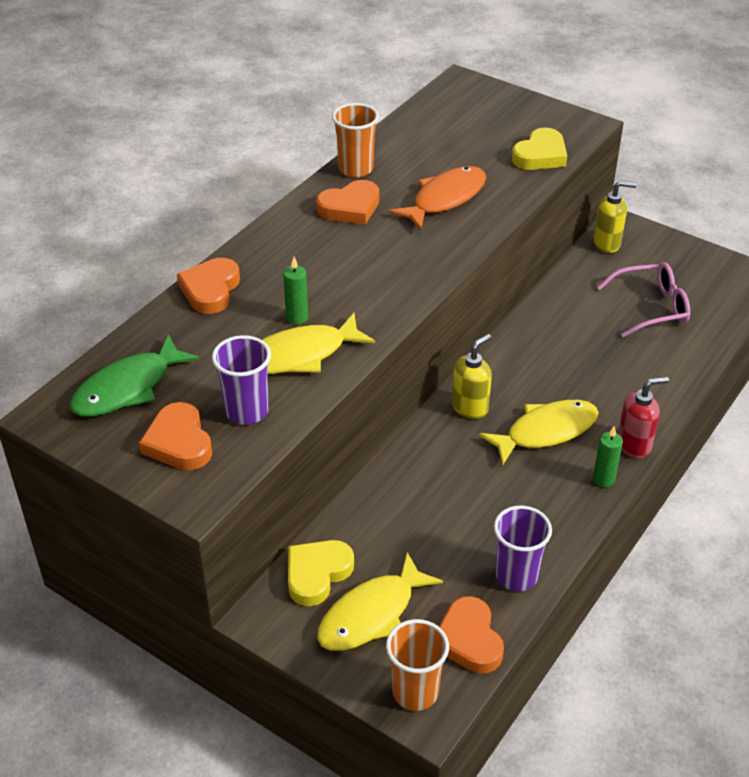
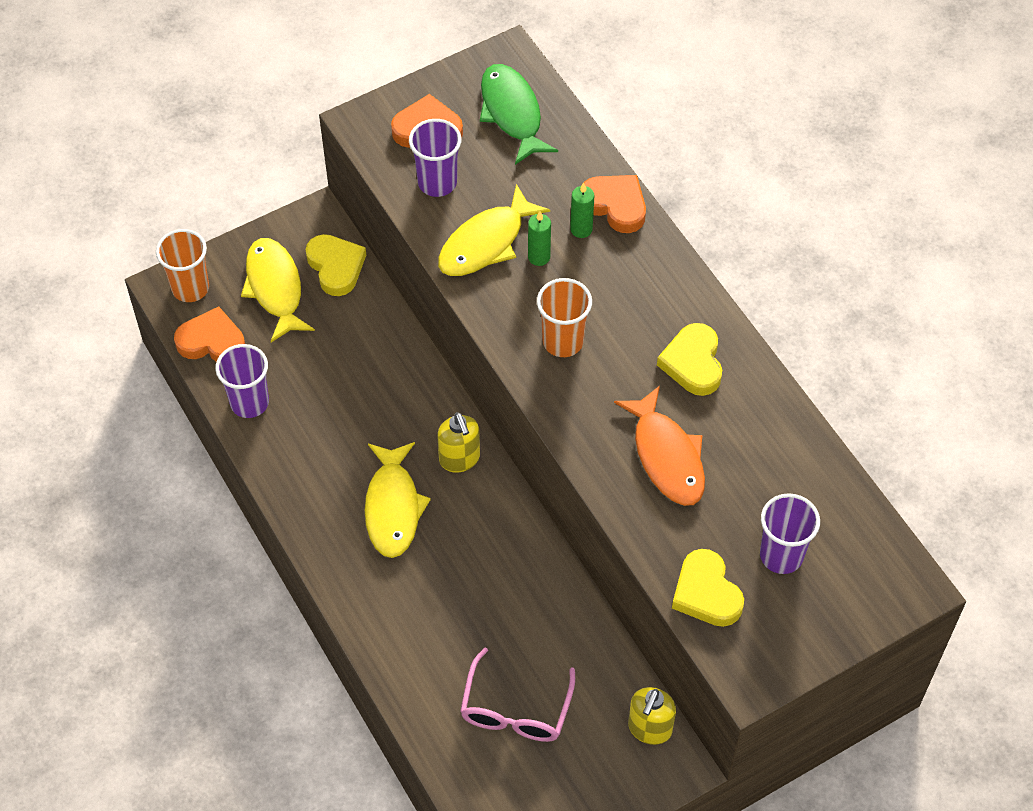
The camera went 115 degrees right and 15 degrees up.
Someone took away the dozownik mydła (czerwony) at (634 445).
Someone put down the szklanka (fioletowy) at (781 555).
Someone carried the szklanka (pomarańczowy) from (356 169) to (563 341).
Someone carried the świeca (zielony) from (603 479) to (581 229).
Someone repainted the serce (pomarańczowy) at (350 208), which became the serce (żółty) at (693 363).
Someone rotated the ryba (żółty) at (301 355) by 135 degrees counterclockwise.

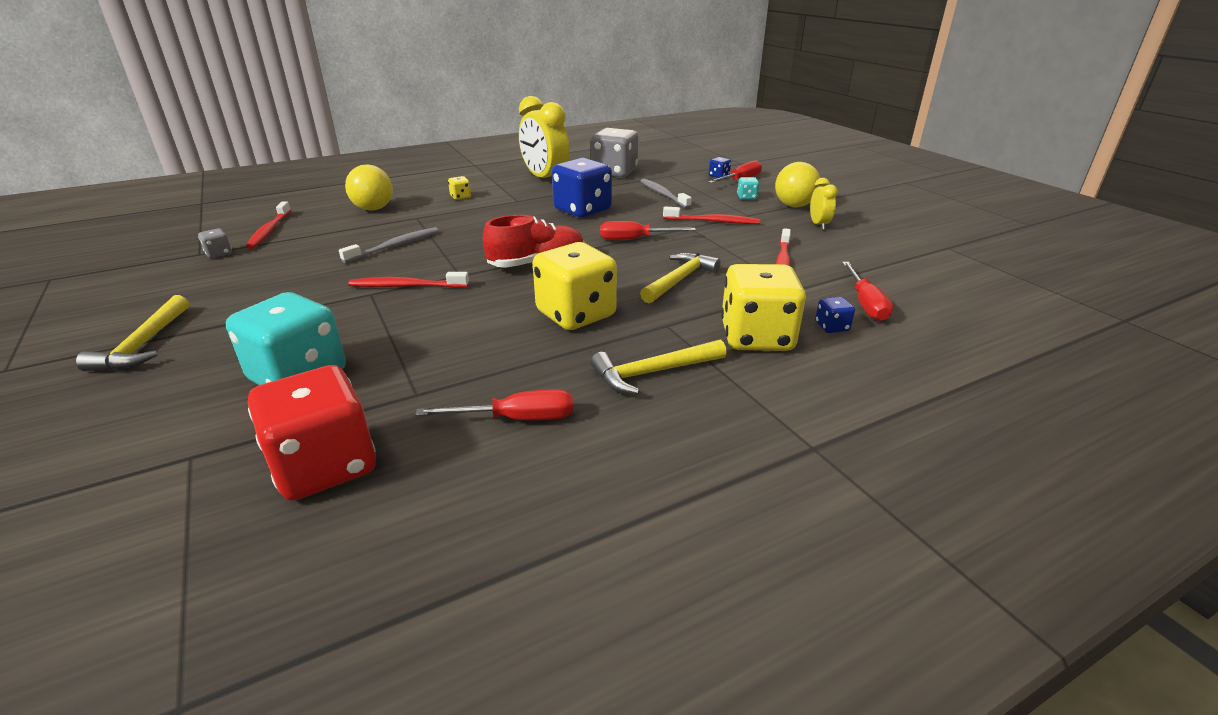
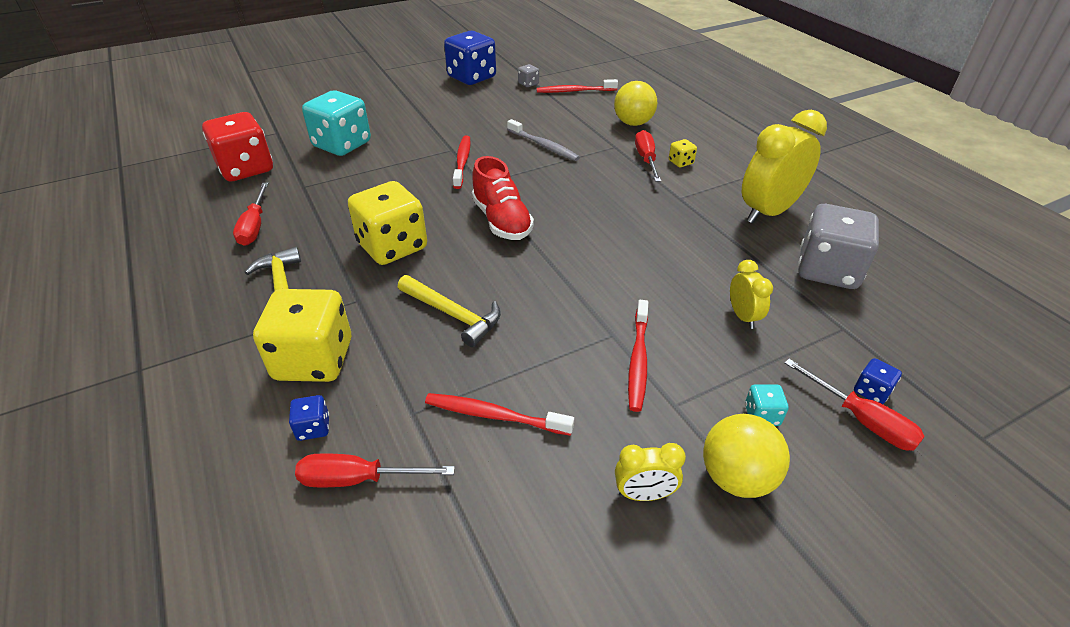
The camera went 90 degrees right and 10 degrees up.
Someone took away the młotek (żółty) at (144 344).
Someone carried the kostka do gry (niebieski) from (582 210) to (471 77).
Someone carried the śrubokręt (czerwony) from (635 239) to (646 159).
Someone swapped the szczoteczka do zębów (szary) at (663 194) for the budzik (żółty) at (743 316).

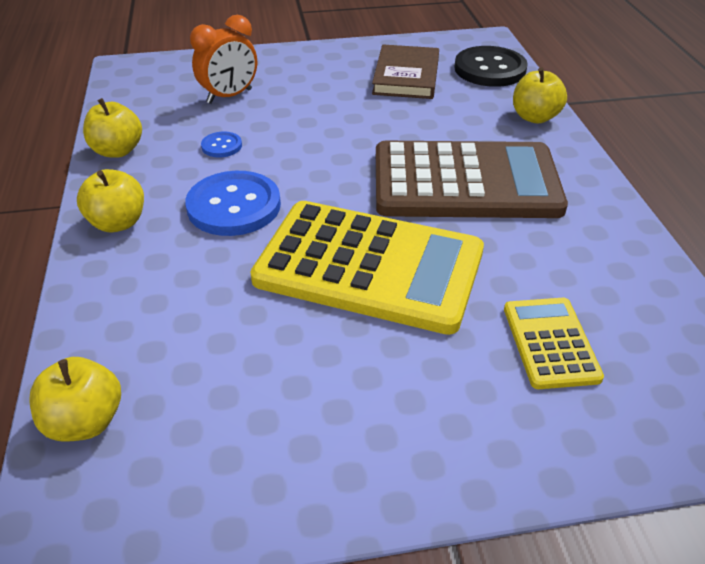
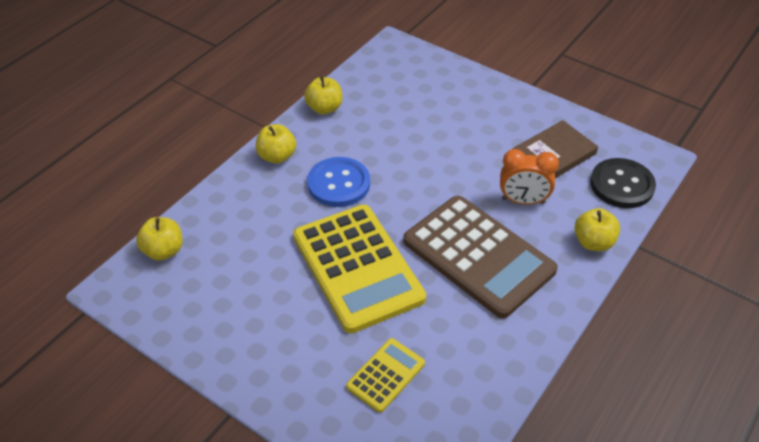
The camera went 45 degrees right and 5 degrees up.
Someone took away the guzik (niebieski) at (221 146).
Someone carried the budzik (pomarańczowy) from (229 96) to (523 201).

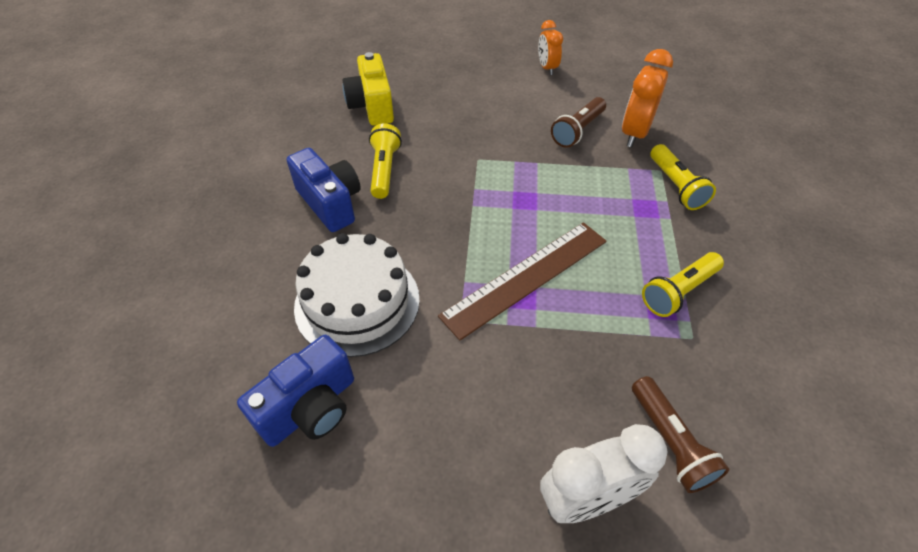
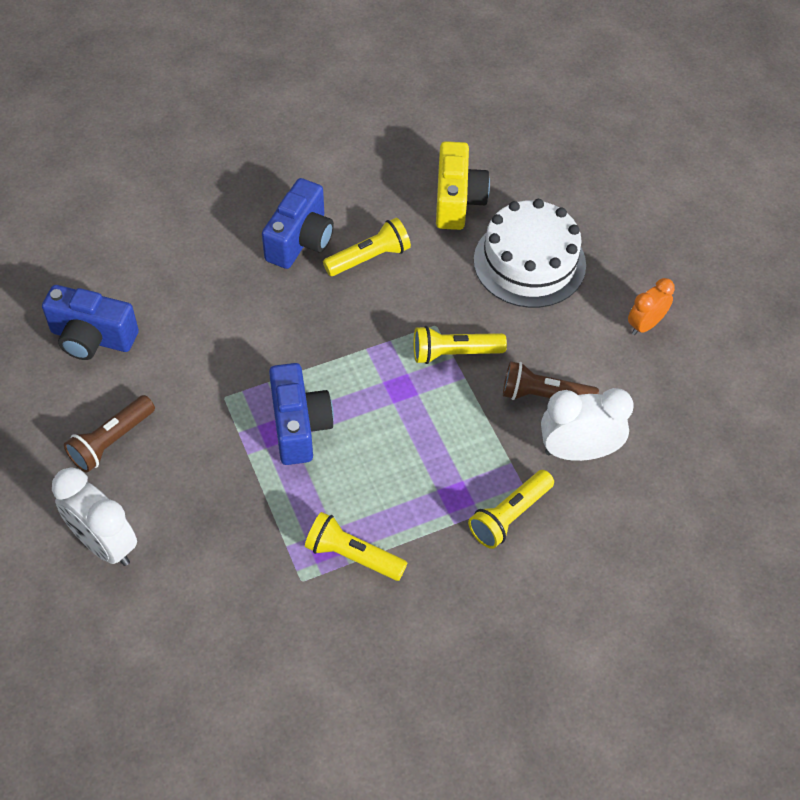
The camera went 60 degrees right and 5 degrees up.
Someone put down the latarka (żółty) at (454 353).
Someone carried the tort (biały) from (357 302) to (529 262).
Someone carried the latarka (brązowy) from (670 442) to (111 441).
Someone swapped the linijka (brązowy) at (526 277) for the aparat fotograficzny (niebieski) at (299 426).
Someone repainted the budzik (pomarańczowy) at (635 133), which became the budzik (biały) at (578 452).
Someone rotated the aparat fotograficzny (żółty) at (372 106) by 135 degrees clockwise.

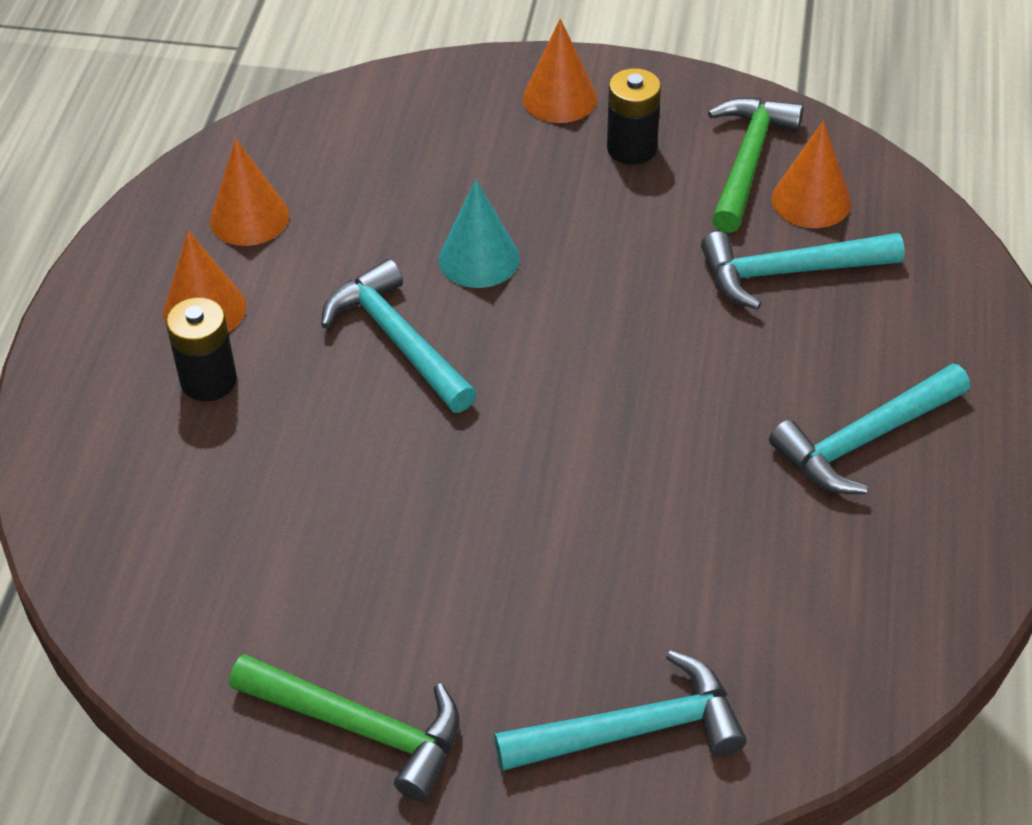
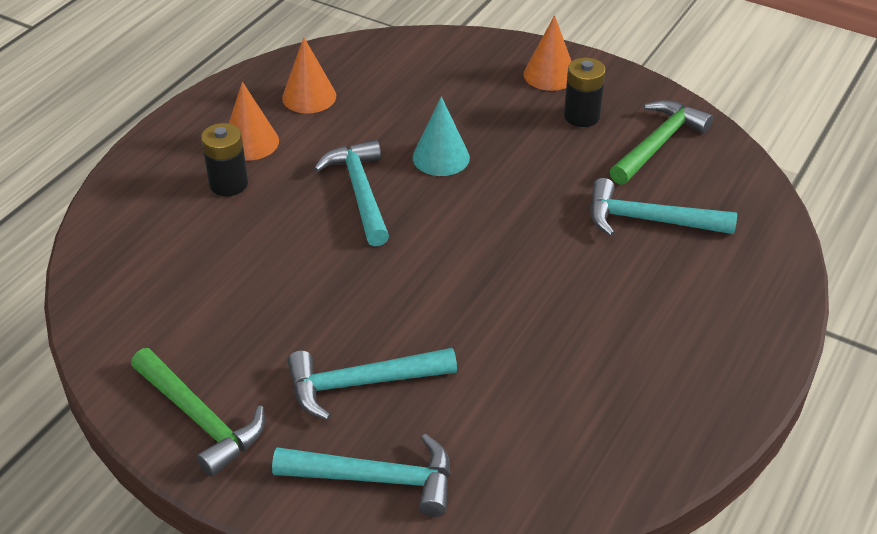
The camera went 20 degrees right and 5 degrees down.
Someone took away the stożek (pomarańczowy) at (811 200).
Someone carried the młotek (turkusowy) from (864 440) to (361 384).

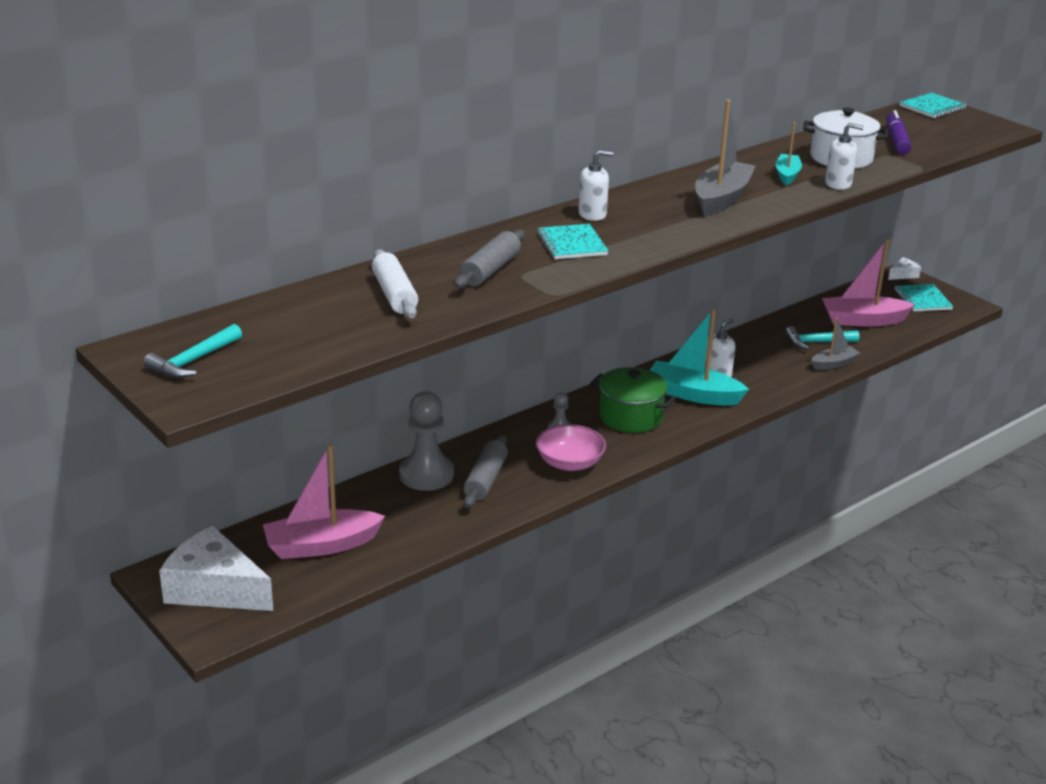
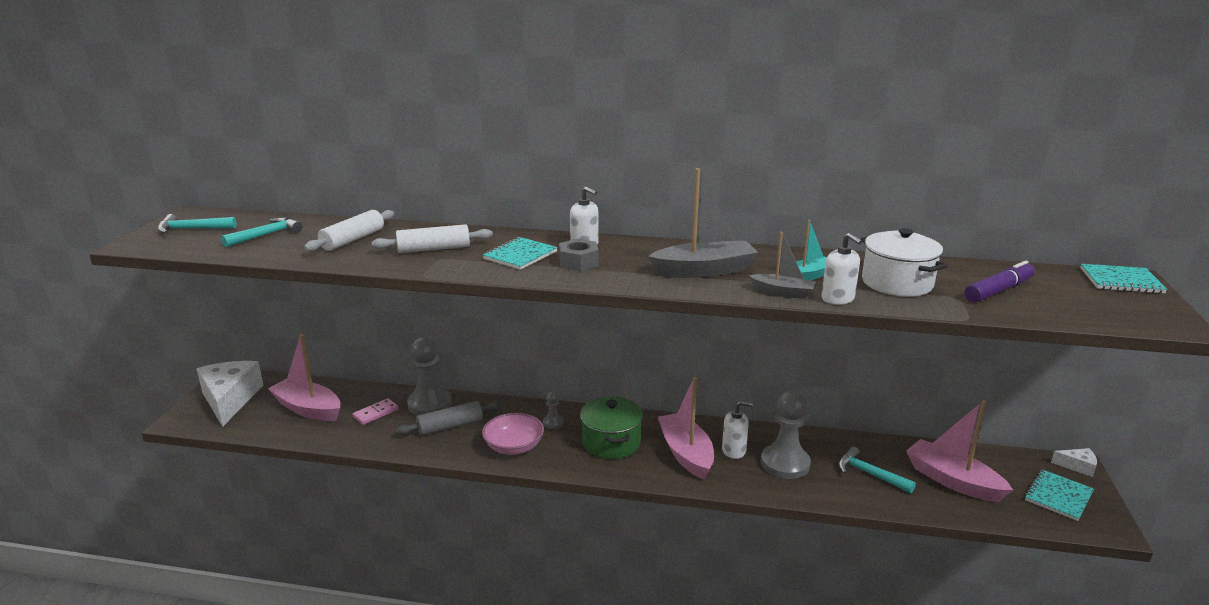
The camera went 50 degrees right and 5 degrees down.
Someone put down the młotek (turkusowy) at (266 235).
Someone put down the kostka domina (różowy) at (376 413).
Someone put down the nakrętka (szary) at (578 262).
Someone put down the pionek (szary) at (785 463).
Someone carried the łódka (szary) from (834 364) to (783 292).
Someone repainted the wałek do ciasta (szary) at (490 270), which became the wałek do ciasta (biały) at (434 249).
Someone repainted the łódka (turkusowy) at (693 394), which became the łódka (różowy) at (686 453).

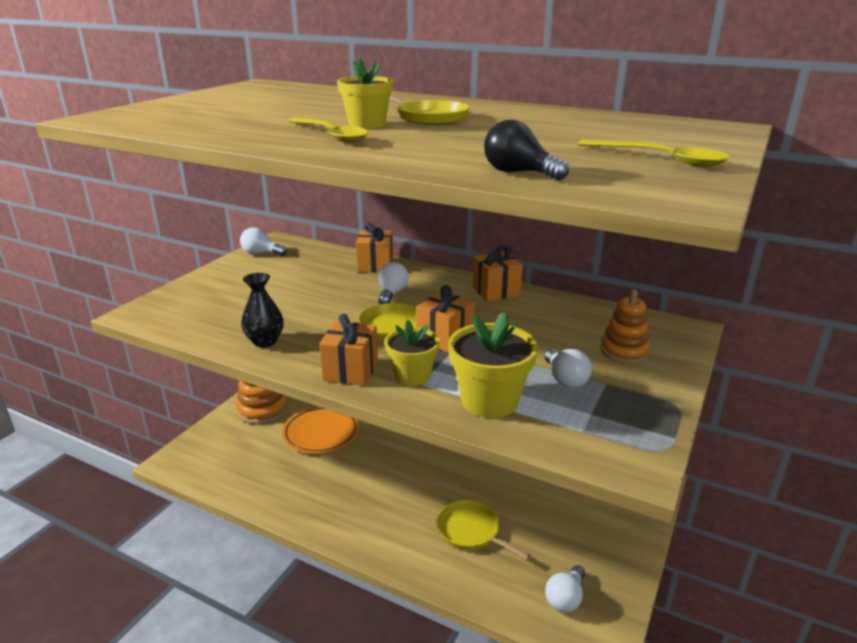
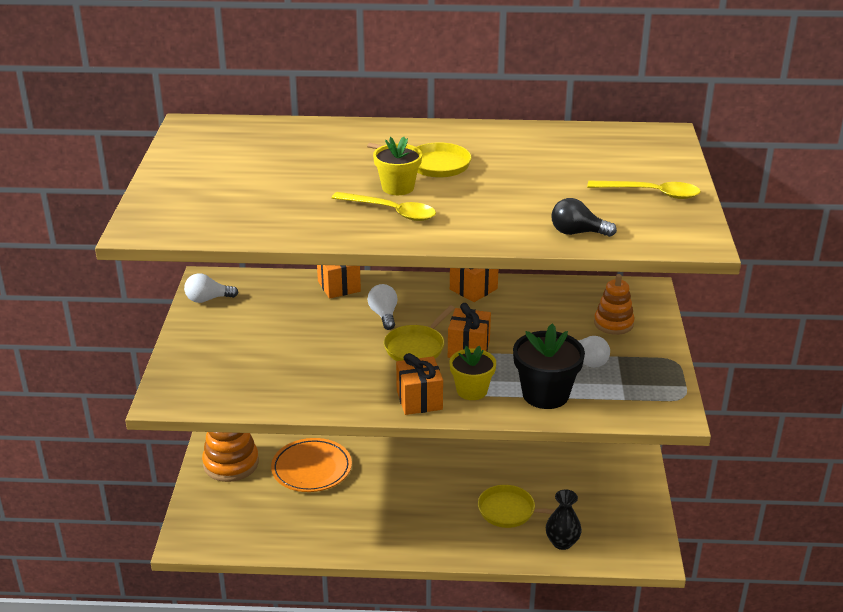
The camera went 25 degrees left and 5 degrees up.
Someone took away the żarówka (biały) at (565 598).
Someone carried the wazon (czarny) from (265 341) to (562 542).
Someone repainted the doniczka (żółty) at (489 401), which became the doniczka (czarny) at (545 394).

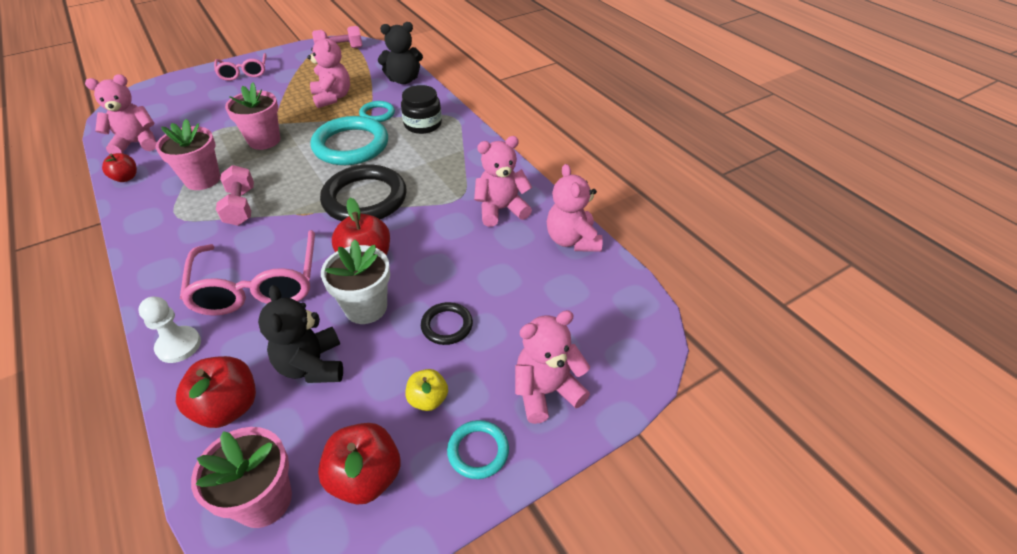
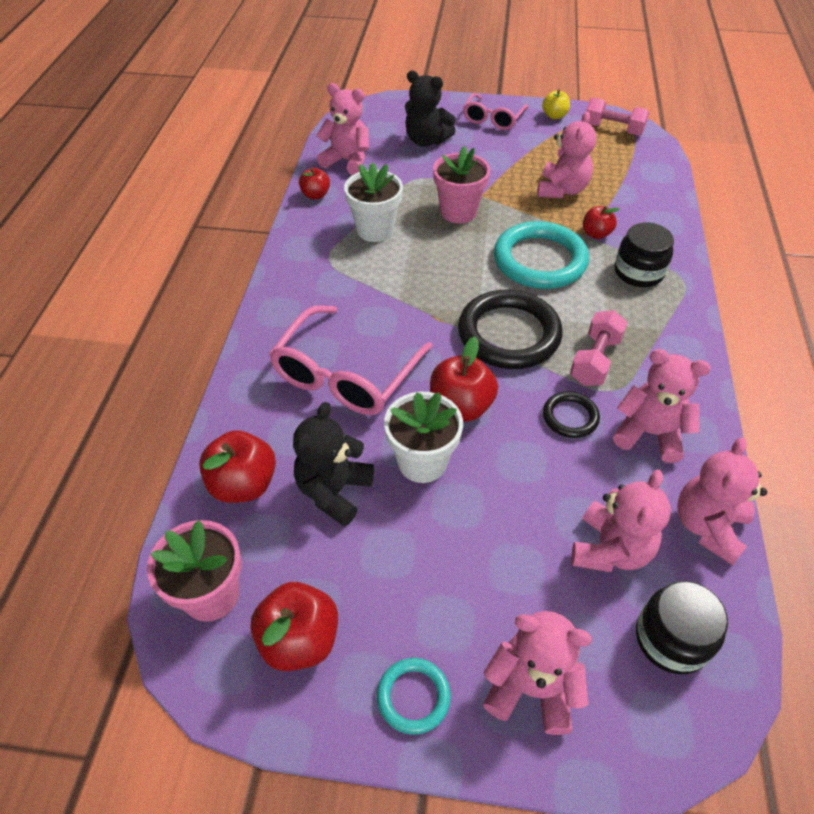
The camera went 40 degrees right and 5 degrees up.
Someone took away the pionek (biały) at (179 345).
Someone put down the miś (różowy) at (610 549).
Someone put down the słoik (czarny) at (671 639).
Someone carried the hantel (różowy) from (240 206) to (595 360).
Someone carried the miś (czarny) from (403 80) to (426 141).
Someone carried the jabłko (żółty) from (428 399) to (554 116).
Someone carried the pierścień (czarny) from (447 325) to (570 417).
Someone swapped the pierścień (turkusowy) at (377 114) for the jabłko (czerwony) at (596 234).
Someone repainted the doniczka (różowy) at (202 179), which became the doniczka (biały) at (375 230).

